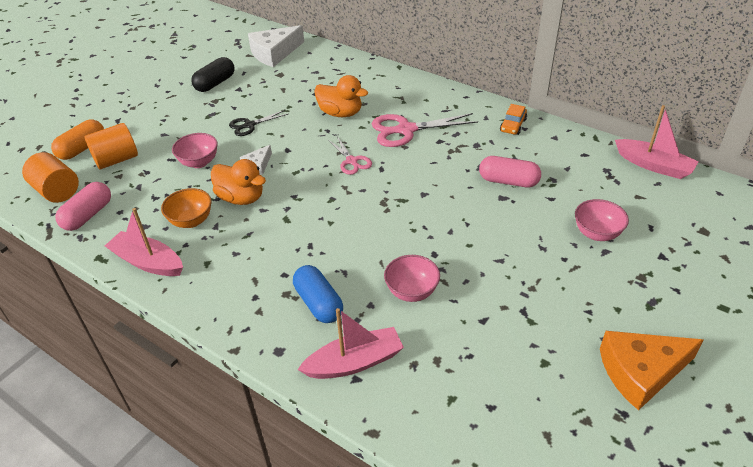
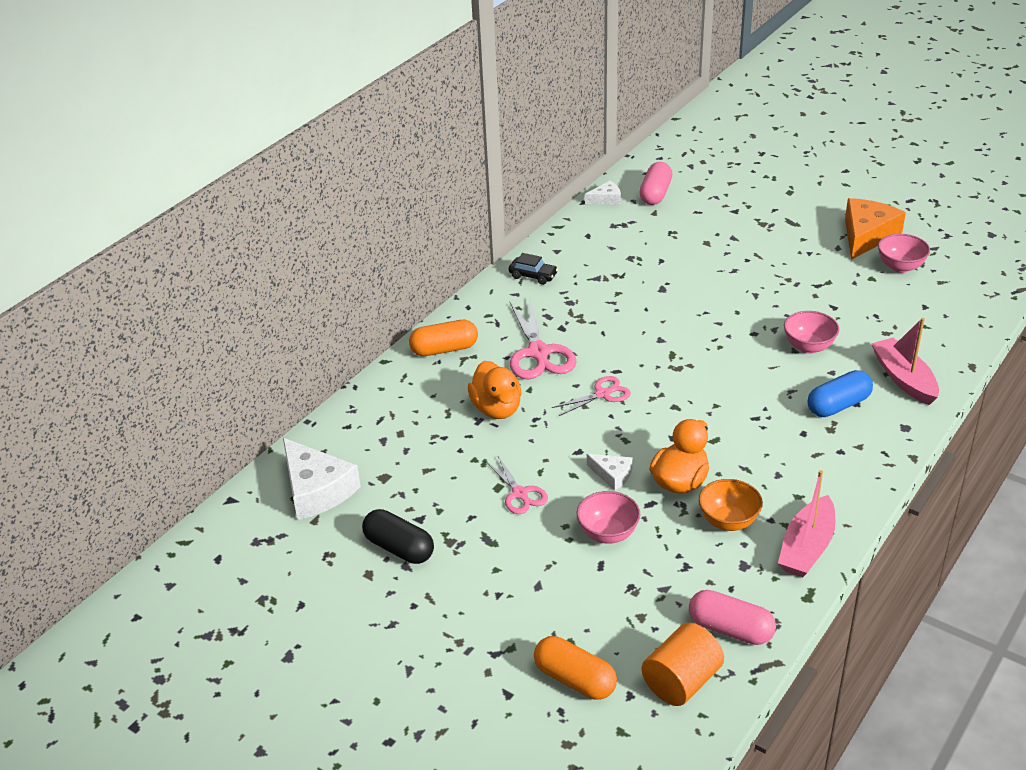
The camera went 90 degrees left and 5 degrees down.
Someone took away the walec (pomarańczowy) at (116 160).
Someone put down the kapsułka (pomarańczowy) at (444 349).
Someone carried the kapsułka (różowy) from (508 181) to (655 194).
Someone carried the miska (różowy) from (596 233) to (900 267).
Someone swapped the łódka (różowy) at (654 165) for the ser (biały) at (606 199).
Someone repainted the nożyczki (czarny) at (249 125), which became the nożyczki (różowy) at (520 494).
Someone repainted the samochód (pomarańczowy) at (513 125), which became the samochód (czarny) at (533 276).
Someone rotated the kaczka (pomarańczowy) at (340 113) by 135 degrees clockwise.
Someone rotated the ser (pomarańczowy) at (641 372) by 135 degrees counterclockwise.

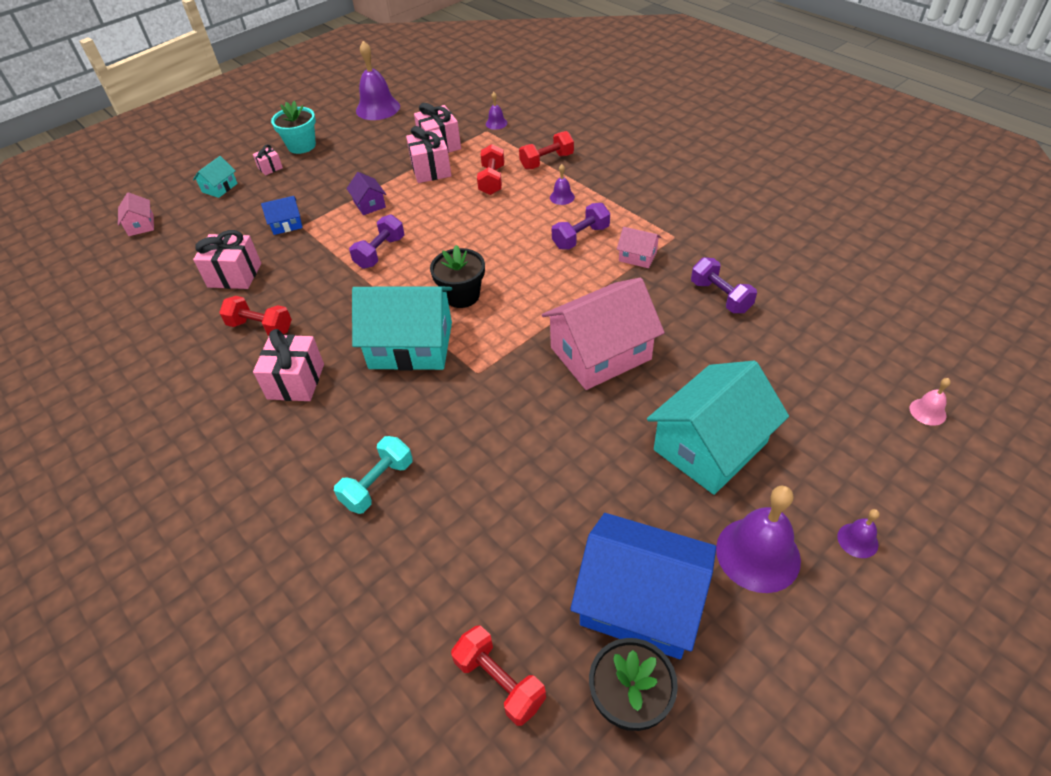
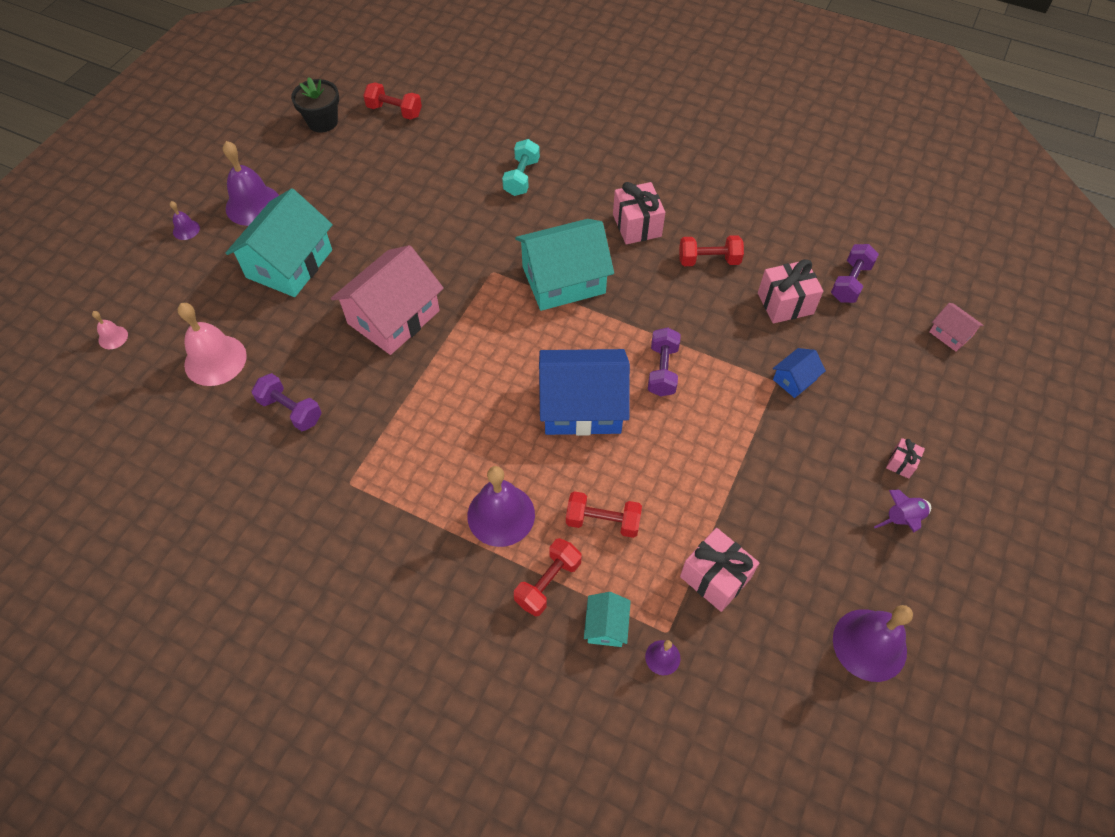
The camera went 155 degrees right and 10 degrees up.
Someone took away the domek (fioletowy) at (369 204).
Someone took away the prezent (różowy) at (431 170).
Someone took away the doniczka (czarny) at (462 296).
Someone took away the domek (różowy) at (637 256).
Someone put down the dzwonek (różowy) at (215 360).
Someone carried the domek (turkusowy) from (220 188) to (606 625).
Someone carried the hantel (fioletowy) from (580 237) to (850 282).
Someone carried the domek (niebieski) from (640 601) to (582 406).
Someone swapped the doniczka (turkusowy) at (301 146) for the rakieta (fioletowy) at (902 519).
Someone rotated the hantel (czerwony) at (492 180) by 60 degrees counterclockwise.
Someone scaled the dzwonek (fioletowy) at (562 197) by 2.10.

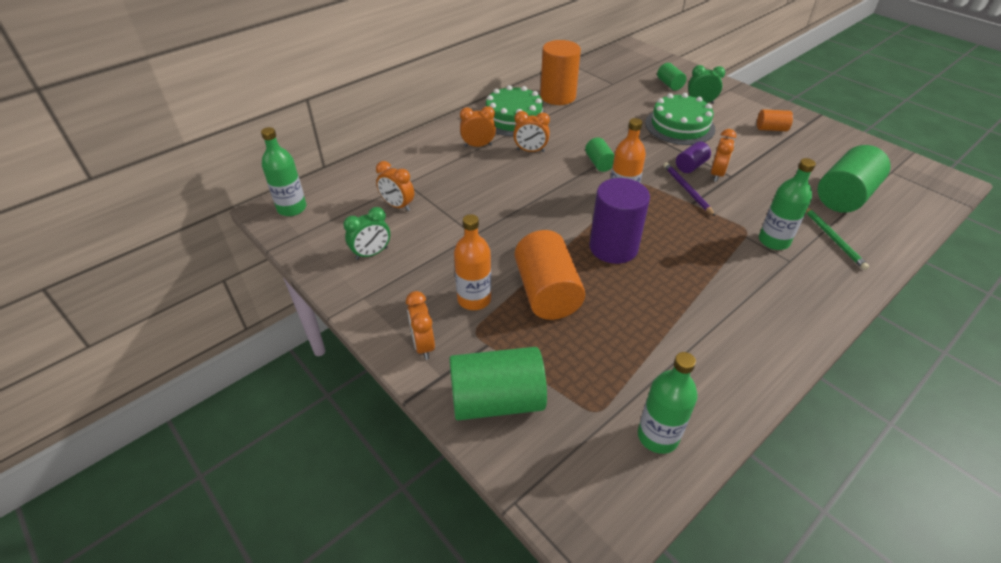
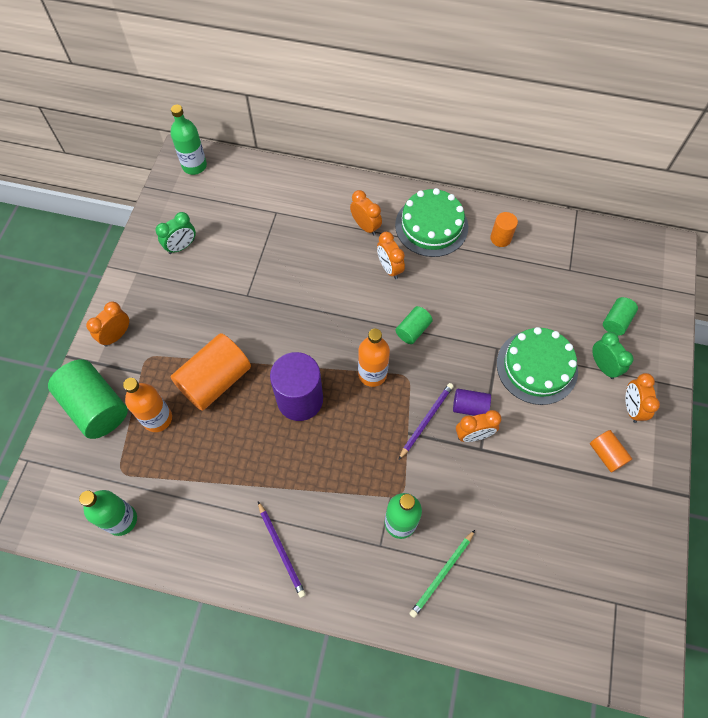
The camera went 55 degrees right and 20 degrees up.
Someone took away the walec (zielony) at (844 196).
Someone put down the ołówek (fioletowy) at (281 550).
Someone carried the budzik (pomarańczowy) from (397 206) to (631 408).
Someone carried the butelka (pomarańczowy) from (474 299) to (157 418).
Someone rotated the budzik (zielony) at (371 253) by 60 degrees counterclockwise.
Someone scaled the walec (pomarańczowy) at (558 96) by 0.51.

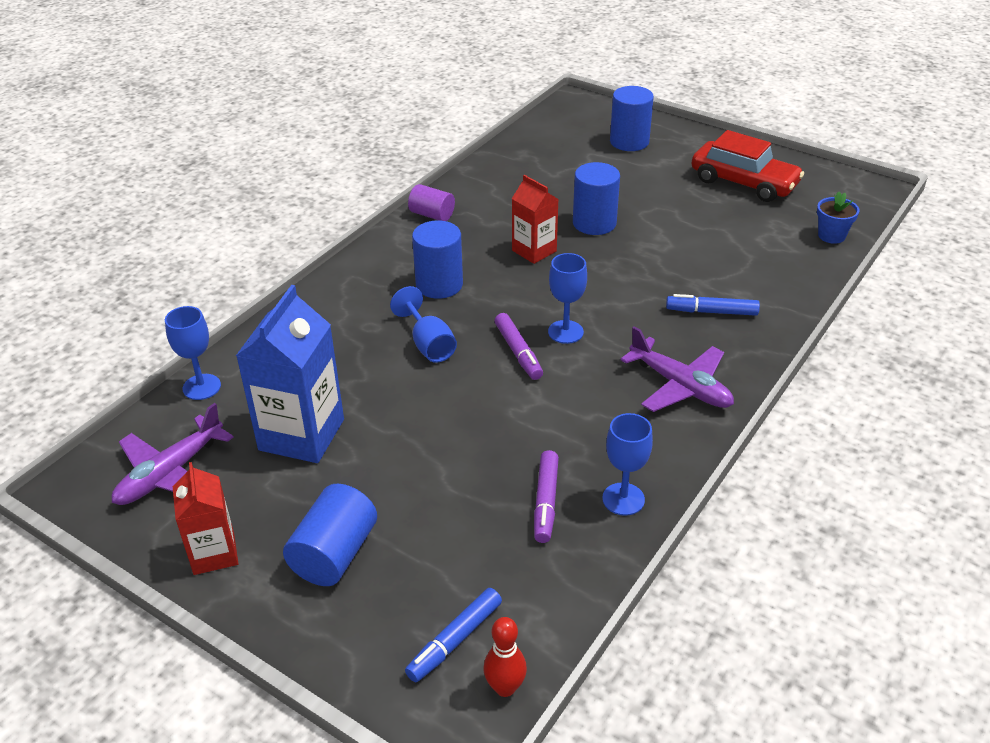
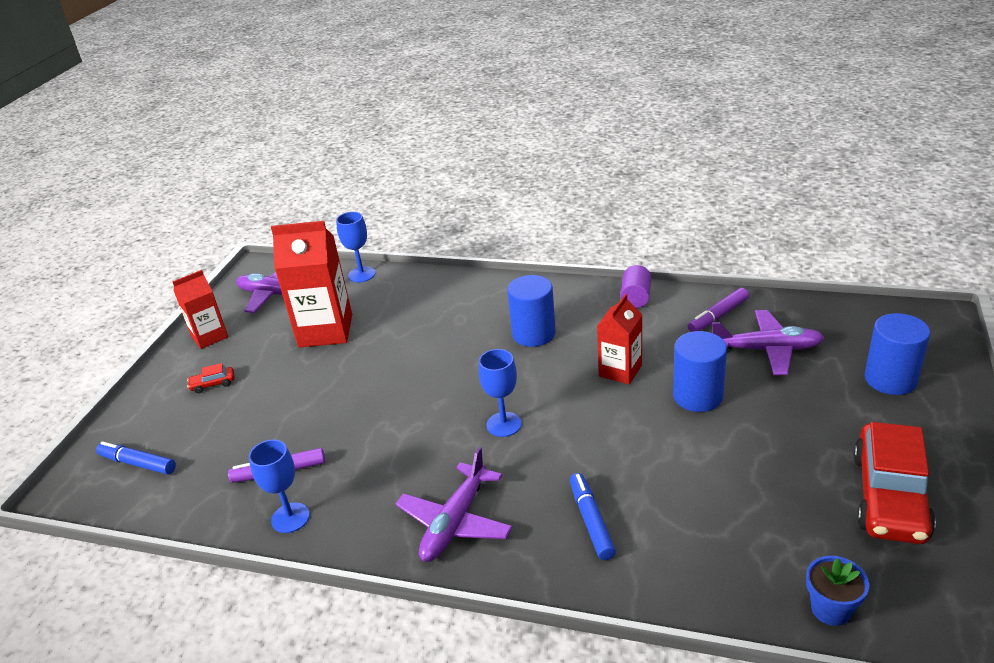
The camera went 75 degrees right and 5 degrees down.
Someone took away the kielich (niebieski) at (428 344).
Someone took away the kręgiel (czerwony) at (505 687).
Someone put down the samolot (fioletowy) at (767 349).
Someone carried the flamaster (fioletowy) from (518 352) to (718 316).
Someone swapped the walec (niebieski) at (334 554) for the samochód (czerwony) at (213 384).
Someone repainted the karton mleka (niebieski) at (301 435), which became the karton mleka (czerwony) at (325 330).

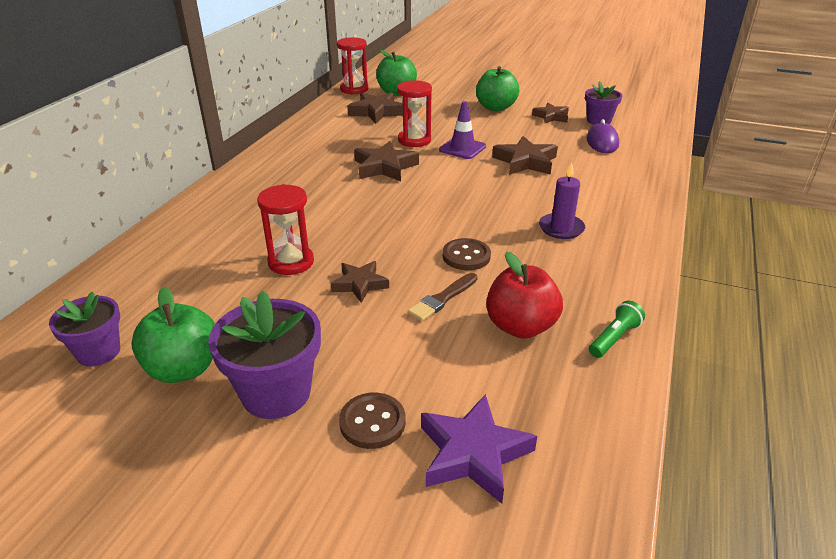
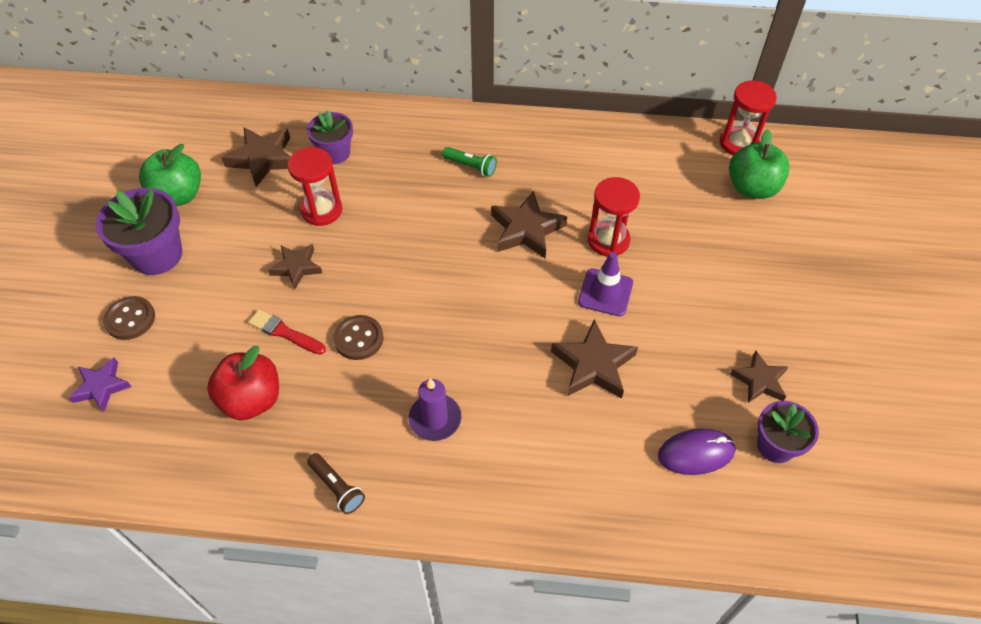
The camera went 75 degrees right and 20 degrees up.
Someone took away the jabłko (zielony) at (495 108).
Someone put down the latarka (brązowy) at (337 487).
Someone carried the doniczka (fioletowy) from (98 352) to (335 153).
Someone carried the gwiazda (brązowy) from (376 112) to (263 159).
Someone carried the latarka (zielony) from (614 338) to (471 166).
Someone repainted the pędzel (brązowy) at (442 299), which became the pędzel (czerwony) at (285 332).
Someone scaled the gwiazda (fioletowy) at (473 453) by 0.65.

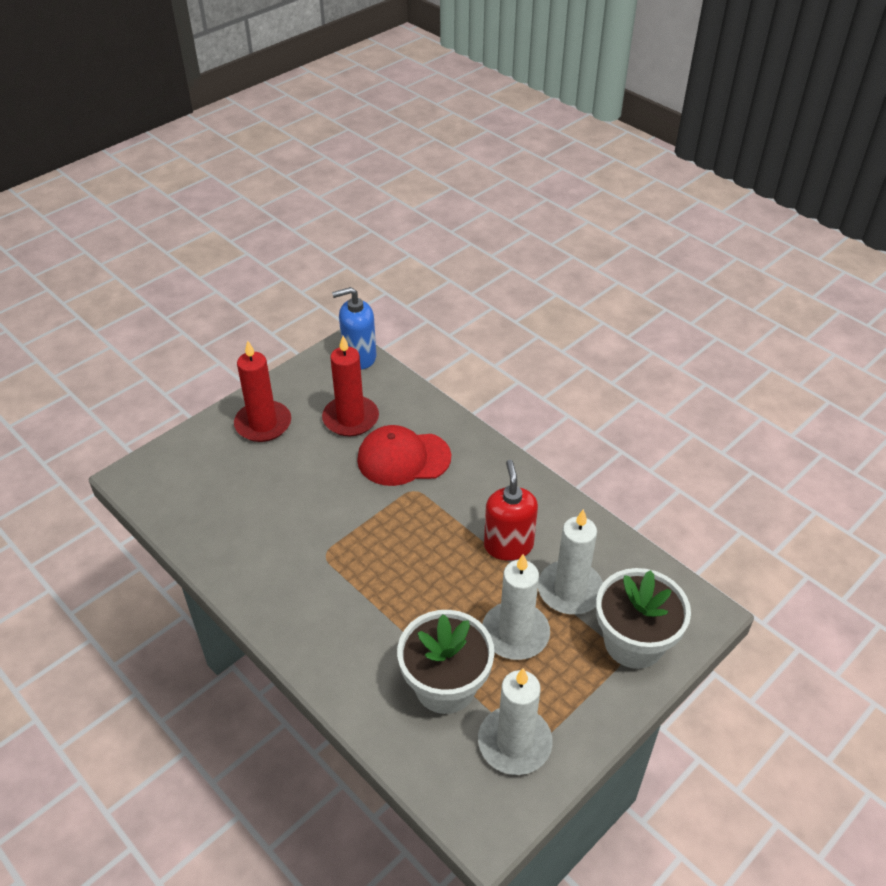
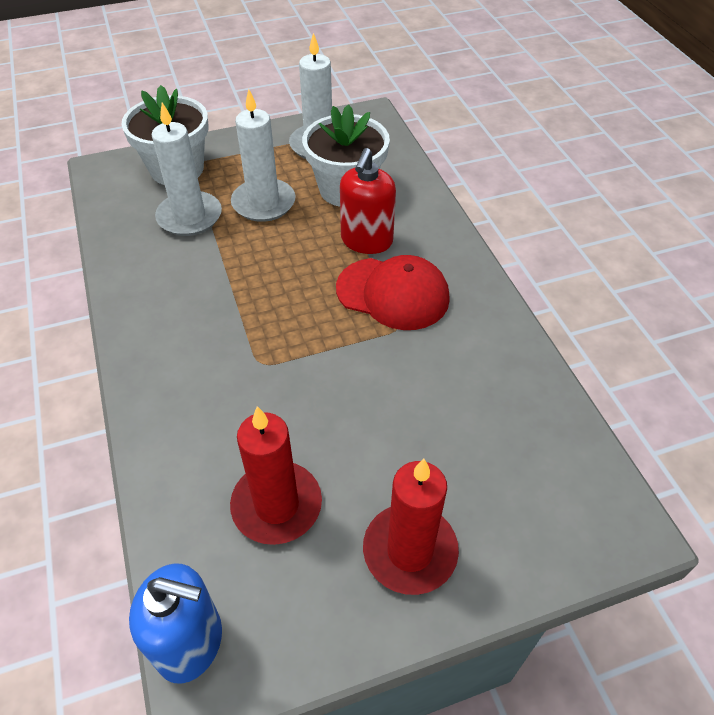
The camera went 155 degrees left and 5 degrees up.
Someone carried the czapka (czerwony) from (403 458) to (393 293).
Someone carried the dozownik mydła (czerwony) from (508 545) to (366 241).

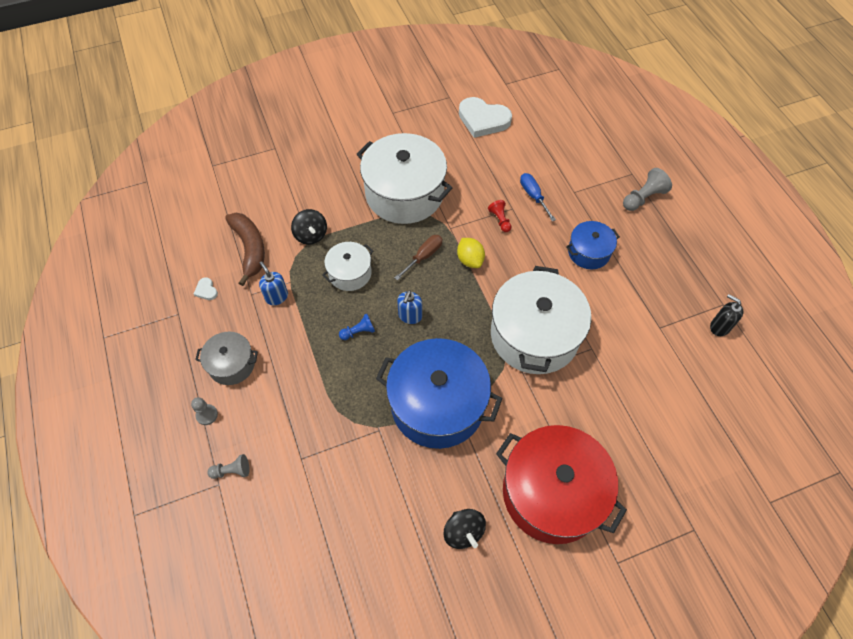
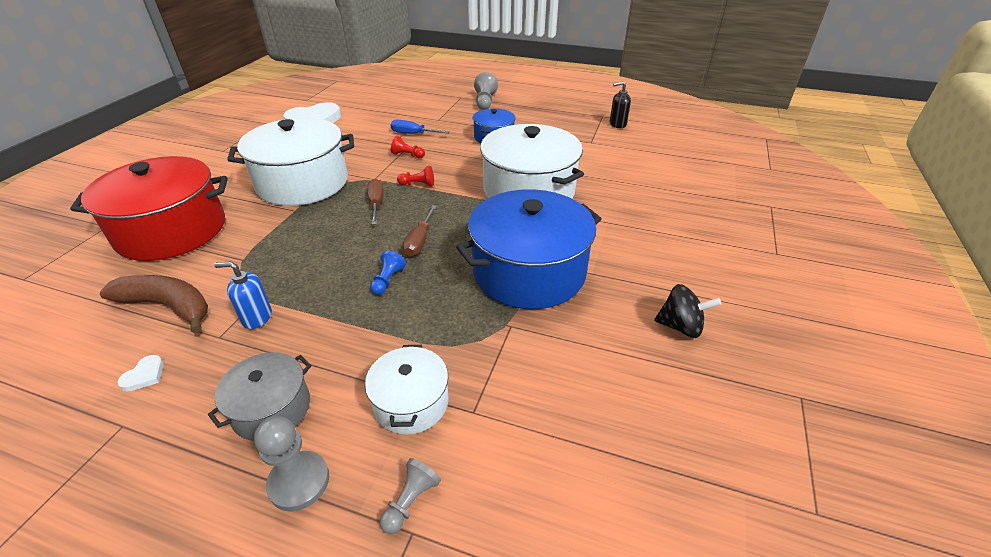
The camera went 50 degrees left and 20 degrees down.
Someone took away the bączek (czarny) at (311 235).
Someone carried the garnek (biały) from (350 273) to (411 402).
Someone carried the garnek (czerwony) from (552 493) to (172 230).
Someone swapped the dozownik mydła (niebieski) at (410 316) for the śrubokręt (brązowy) at (419 241).
Someone swapped the cytryna (żółty) at (470 260) for the pionek (czerwony) at (418 184).
Someone rotated the serce (biały) at (206 290) by 75 degrees counterclockwise.
Someone scaled the pionek (szary) at (207 415) by 1.57.

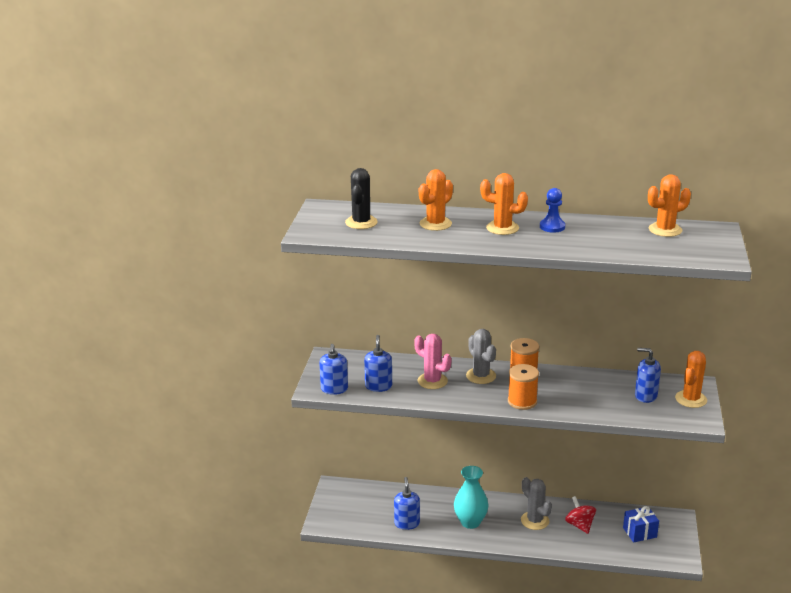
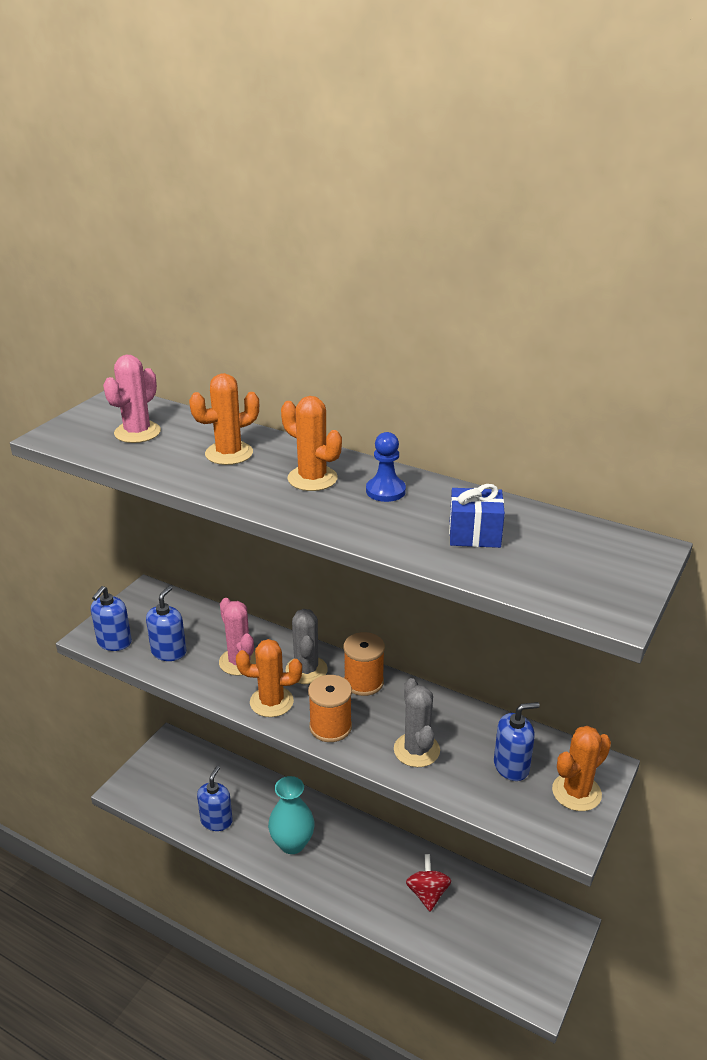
The camera went 20 degrees right and 5 degrees up.
Someone carried the kaktus (szary) from (535 521) to (416 750).
Someone carried the prezent (niebieski) from (639 532) to (474 534).
Someone carried the kaktus (pomarańczowy) from (665 230) to (271 702).
Someone repainted the kaktus (czarny) at (361 222), which became the kaktus (różowy) at (137 432).
Someone rotated the dozownik mydła (niebieski) at (645 396) by 120 degrees clockwise.

